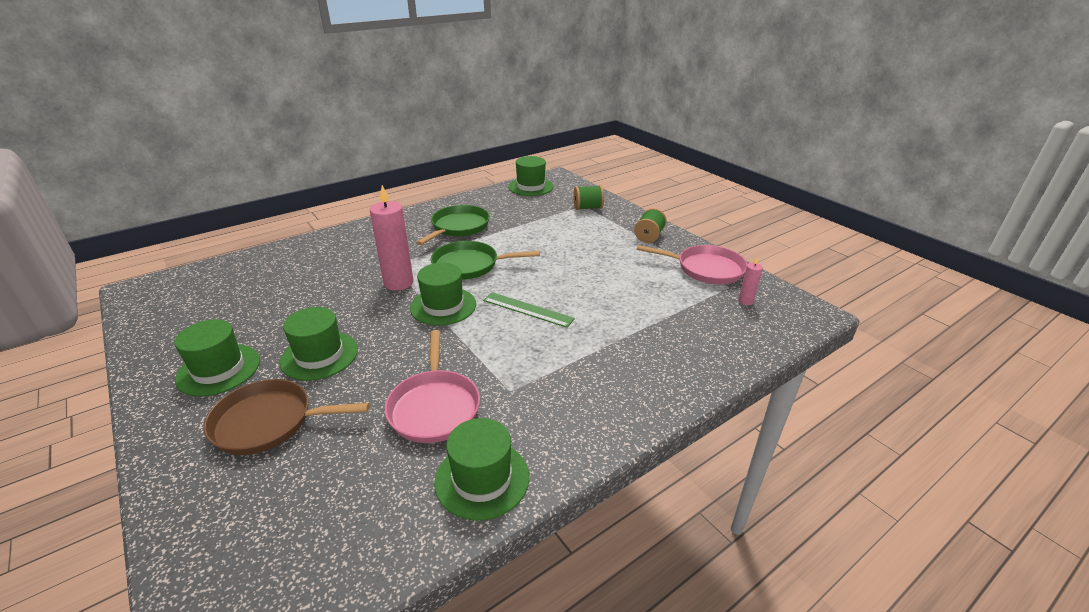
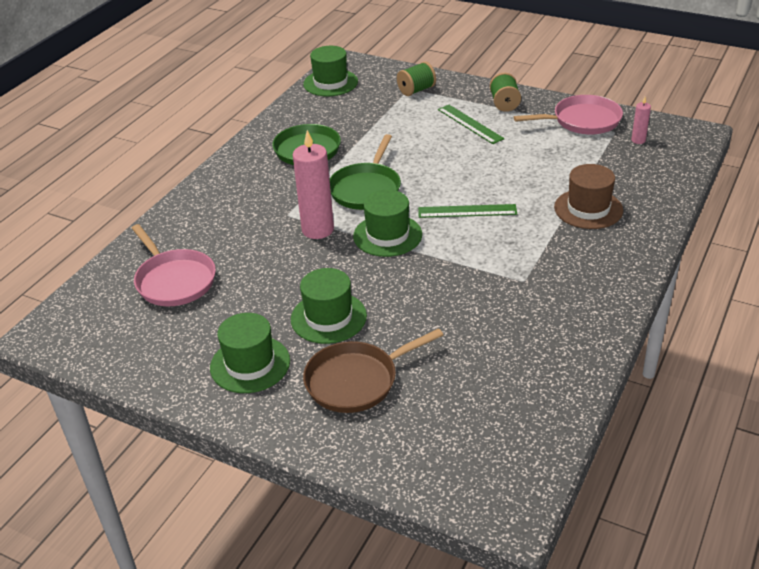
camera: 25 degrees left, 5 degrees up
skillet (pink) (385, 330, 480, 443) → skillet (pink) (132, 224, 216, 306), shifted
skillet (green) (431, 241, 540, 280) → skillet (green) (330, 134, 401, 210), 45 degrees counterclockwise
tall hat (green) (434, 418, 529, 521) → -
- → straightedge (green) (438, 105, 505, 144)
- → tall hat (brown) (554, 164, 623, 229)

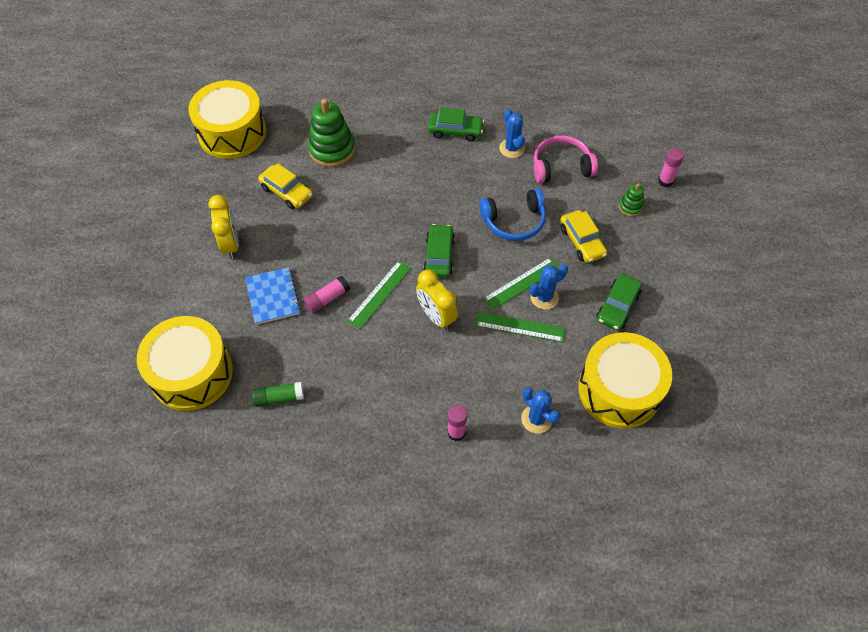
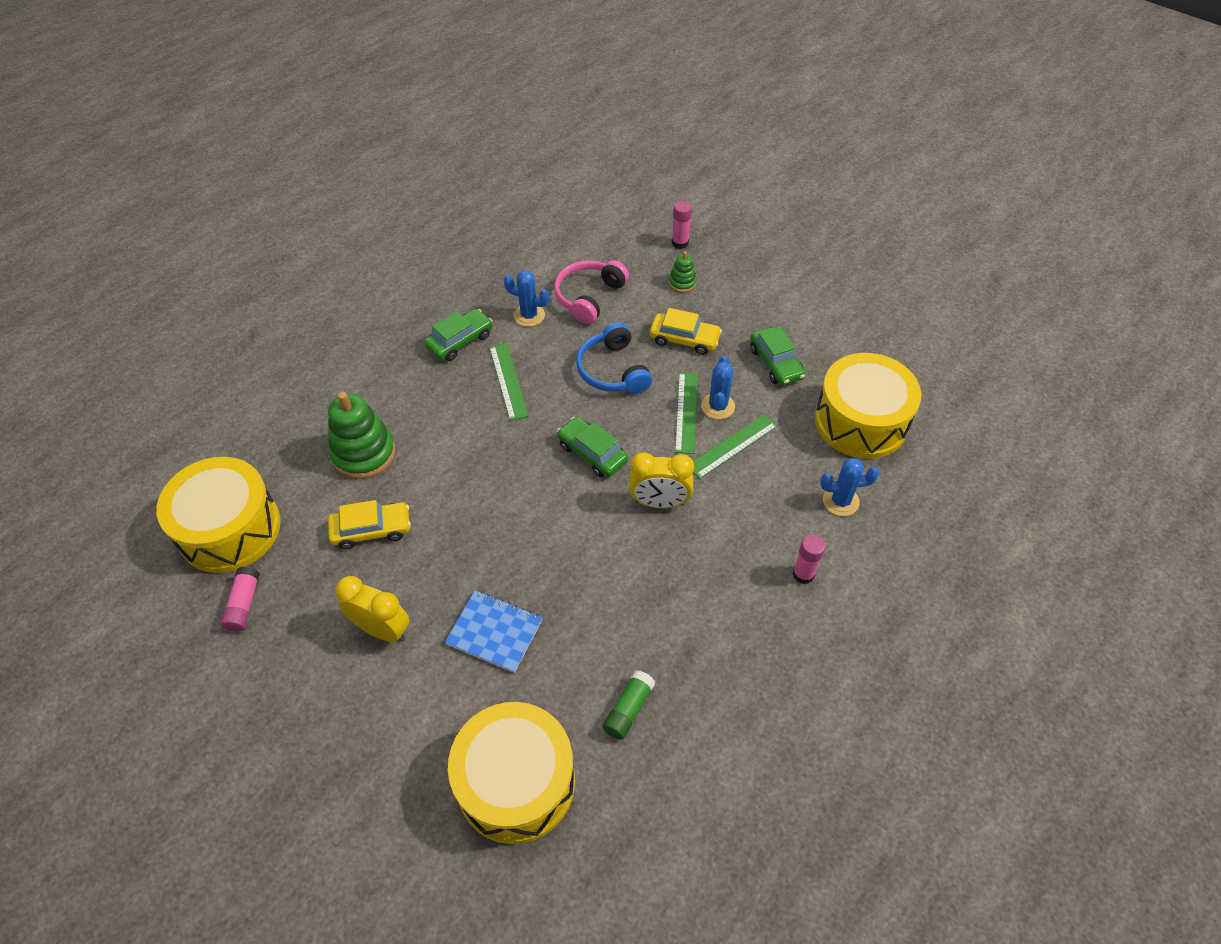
camera: 50 degrees left, 5 degrees down
glue (pink) (304, 276, 350, 313) → glue (pink) (221, 566, 260, 632), shifted
straightedge (green) (347, 261, 411, 329) → straightedge (green) (489, 343, 529, 421), shifted
headphones (cobalt) (479, 188, 546, 241) → headphones (cobalt) (576, 322, 652, 394), 135 degrees clockwise

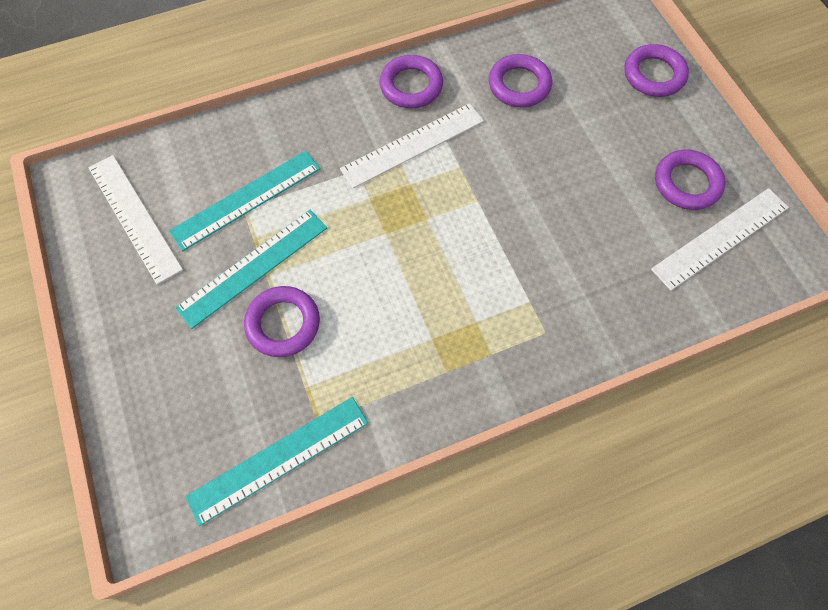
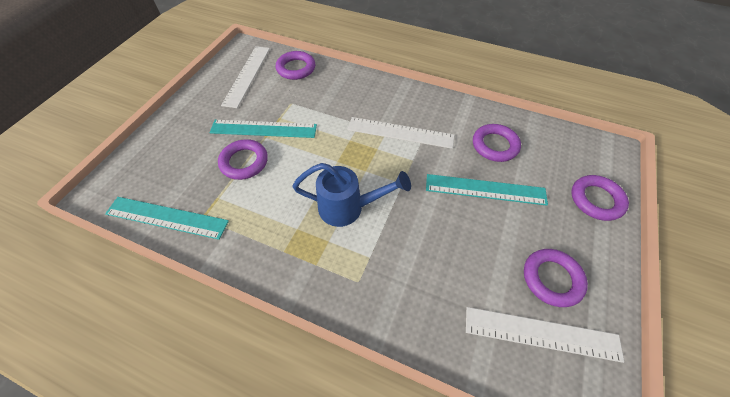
camera: 45 degrees right, 10 degrees down
straightedge (aqua) (169, 151, 320, 251) → straightedge (aqua) (426, 174, 548, 206), shifted
torus (purple) (379, 55, 443, 108) → torus (purple) (276, 51, 315, 80), shifted
- → watering can (cobalt) (292, 163, 411, 227)

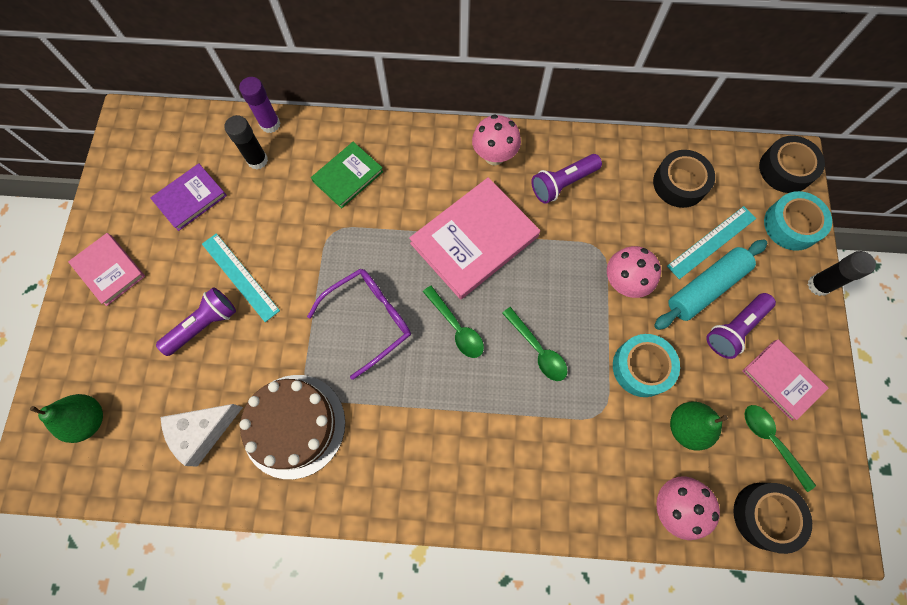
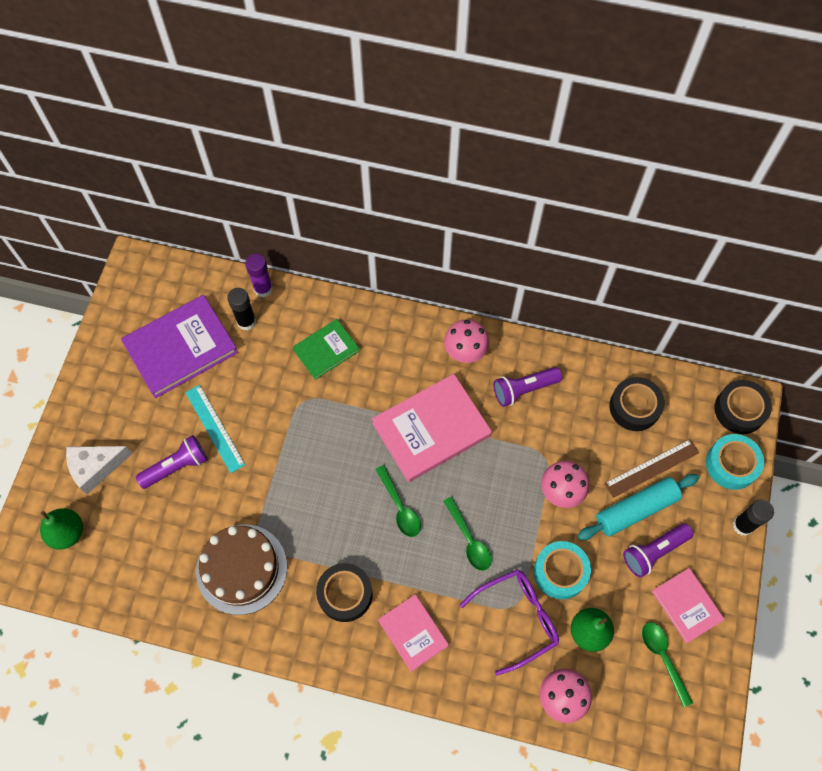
camera: 10 degrees right, 5 degrees down
hardback (pink) (68, 233, 145, 306) → hardback (pink) (378, 594, 449, 672), shifted
hardback (purple) (150, 163, 227, 231) → hardback (purple) (121, 295, 238, 398), x1.74
cheese (pure white) (161, 404, 243, 466) → cheese (pure white) (66, 446, 133, 494), shifted
eyeglasses (purple) (307, 269, 411, 380) → eyeglasses (purple) (460, 569, 559, 676), shifted
straightedge (aqua) (667, 206, 756, 279) → straightedge (brown) (604, 439, 699, 498)
roll of tape (jet-black) (733, 483, 812, 554) → roll of tape (jet-black) (316, 563, 373, 622), shifted

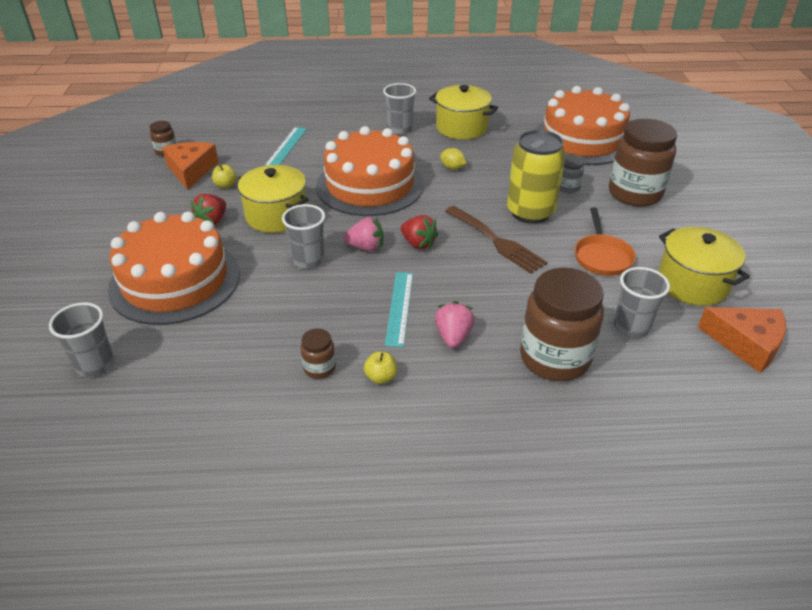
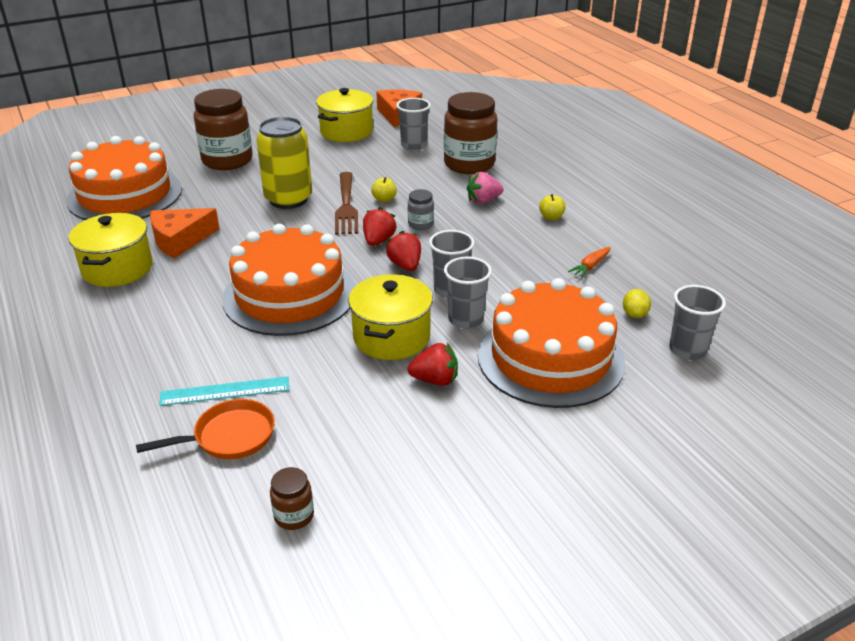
camera: 115 degrees left, 5 degrees down
cheese (orange-coloured) (162, 142, 219, 190) → cheese (orange-coloured) (150, 208, 219, 258), shifted
toy apple (bright yellow) (212, 164, 237, 188) → toy apple (bright yellow) (371, 177, 397, 202), shifted
jam jar (brown) (301, 329, 336, 379) → -
toy strawberry (pink) (344, 217, 383, 252) → toy strawberry (crimson) (386, 231, 421, 271)
tumbler (gray) (383, 83, 416, 135) → tumbler (gray) (444, 257, 492, 329), shifted
straightedge (aqua) (385, 272, 413, 347) → -
citrus fruit (bright yellow) (440, 148, 467, 170) → citrus fruit (bright yellow) (623, 289, 651, 318), shifted
table fork (brown) (445, 206, 548, 274) → table fork (brown) (335, 172, 358, 235), 150 degrees clockwise
jam jar (gray) (560, 155, 584, 193) → jam jar (gray) (408, 189, 434, 230), shifted
skillet (orange-coloured) (575, 208, 636, 276) → skillet (orange-coloured) (136, 399, 275, 459), shifted
- → root vegetable (orange-coloured) (568, 247, 611, 278)

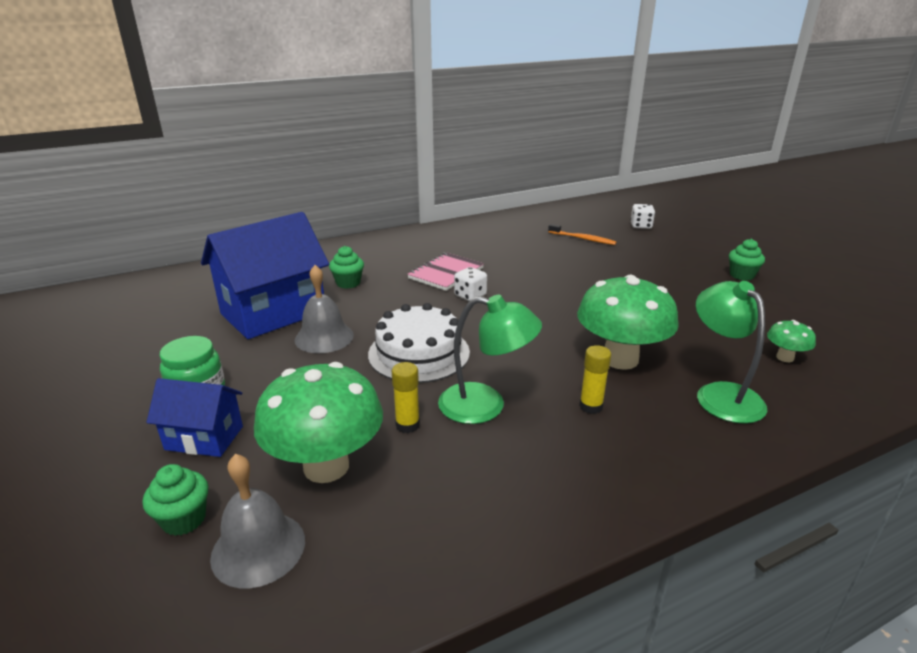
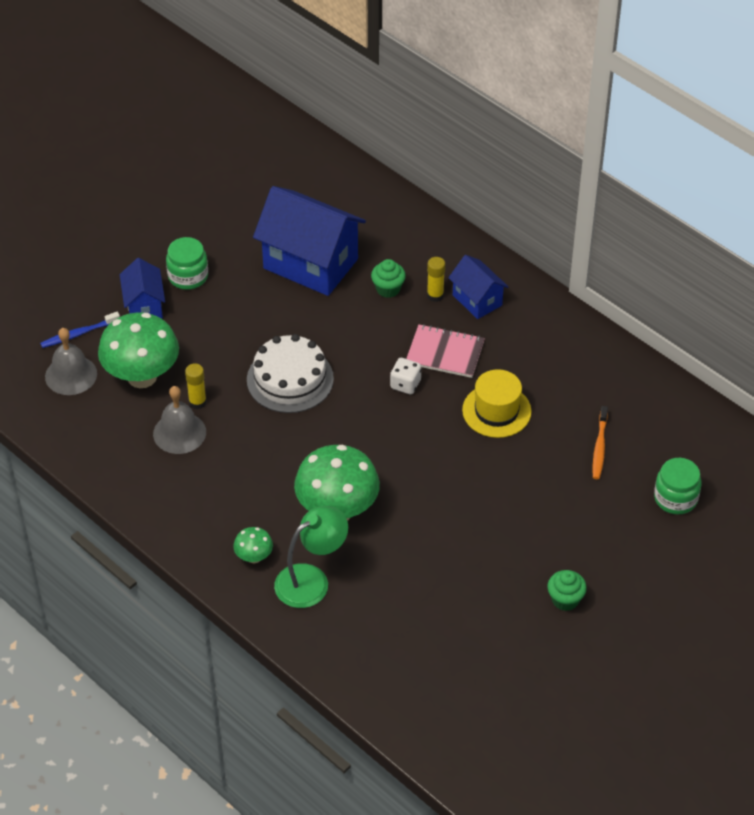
camera: 70 degrees right, 20 degrees up
cupcake (green) (143, 464, 208, 536) → dental brush (cobalt) (40, 312, 120, 348)
hand bell (gray) (295, 265, 354, 353) → hand bell (gray) (153, 386, 206, 454), shifted
lamp (green) (438, 295, 542, 424) → -
glue (bright yellow) (579, 345, 611, 414) → glue (bright yellow) (427, 257, 445, 302), shifted
game die (pure white) (630, 204, 655, 229) → jam jar (green) (654, 458, 701, 514)
toadstool (green) (767, 320, 816, 362) → toadstool (green) (233, 527, 273, 563), shifted
- → house (cobalt) (448, 255, 508, 319)
- → tall hat (bright yellow) (462, 369, 532, 438)

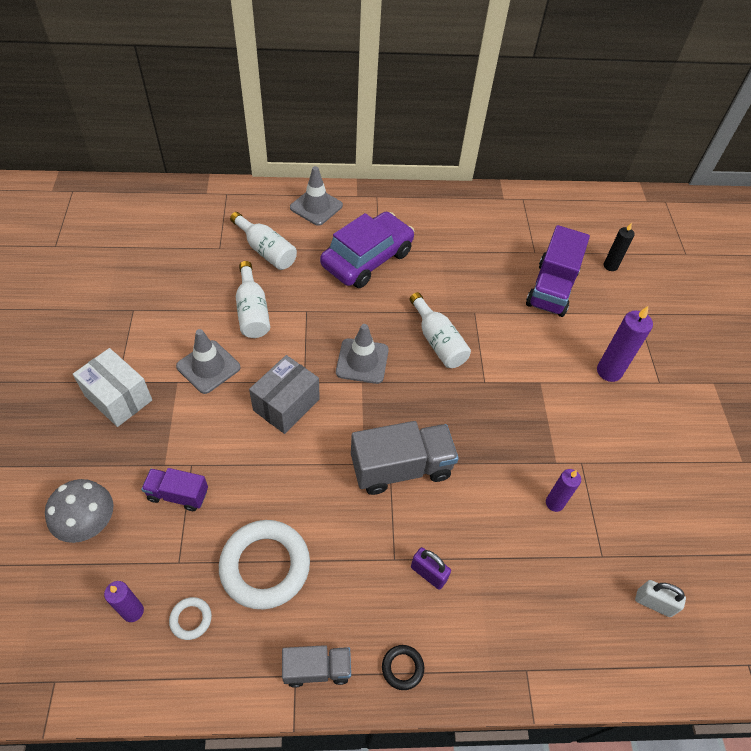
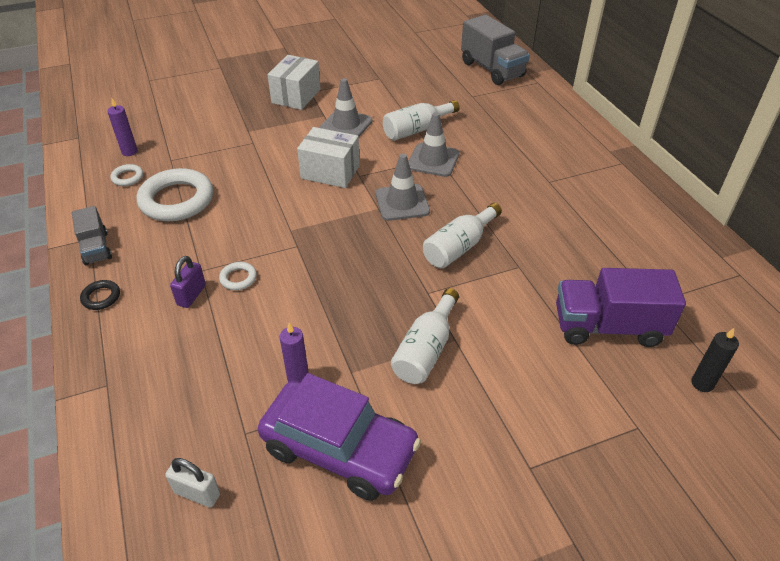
camera: 75 degrees right, 10 degrees down
toadstool (gray) (45, 479, 113, 543) → -
lorry (purple) (141, 468, 208, 511) → -
bottle (pure white) (230, 212, 297, 270) → bottle (pure white) (391, 288, 459, 384), shifted
package (gray) (249, 355, 320, 434) → package (pure white) (297, 127, 360, 188)
safety cone (gray) (290, 166, 343, 226) → safety cone (gray) (408, 112, 459, 177), shifted
automobile (purple) (320, 212, 414, 288) → automobile (purple) (258, 373, 421, 501), shifted
lorry (gray) (351, 421, 459, 495) → lorry (gray) (461, 15, 530, 85), shifted
candle (purple) (597, 306, 653, 382) → -
padlock (pure white) (635, 580, 686, 617) → padlock (pure white) (165, 458, 220, 508), 75 degrees counterclockwise
- → torus (pure white) (219, 262, 257, 290)

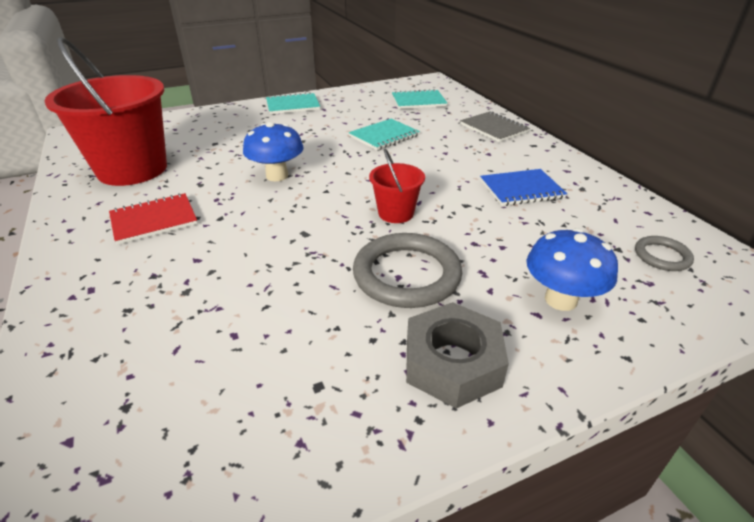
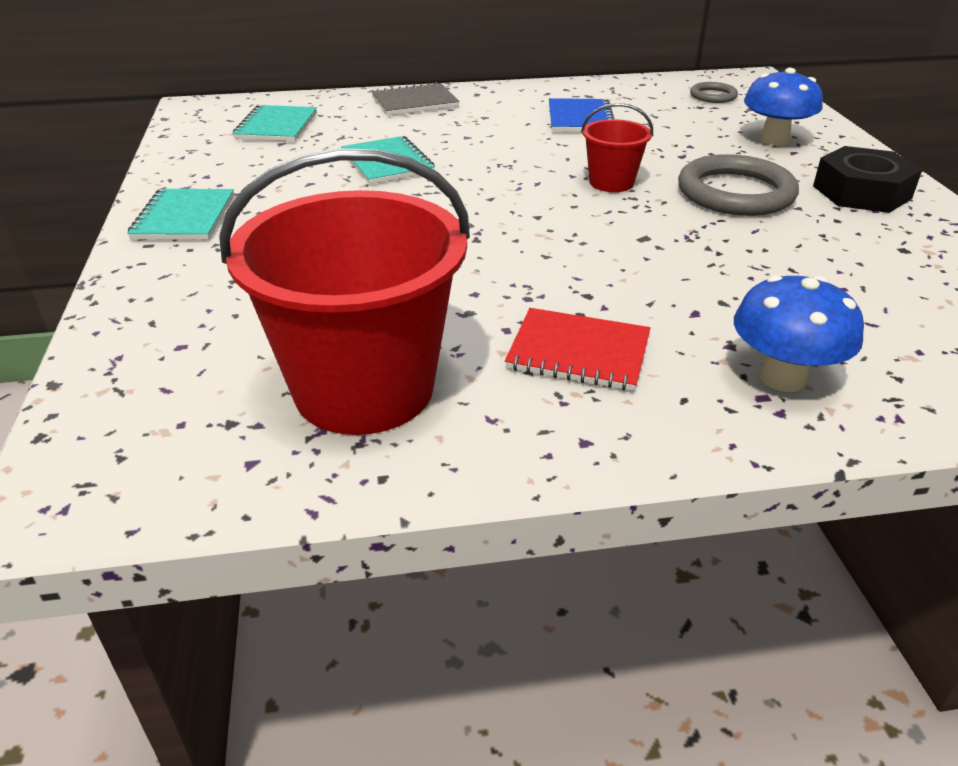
camera: 75 degrees left, 0 degrees up
notebook (crimson) (109, 193, 198, 245) → notebook (crimson) (505, 308, 650, 391), 60 degrees counterclockwise
toadstool (cobalt) (243, 122, 304, 181) → toadstool (cobalt) (734, 275, 864, 392), shifted
hex nut (gray) (406, 302, 509, 408) → hex nut (jet-black) (813, 146, 922, 213)

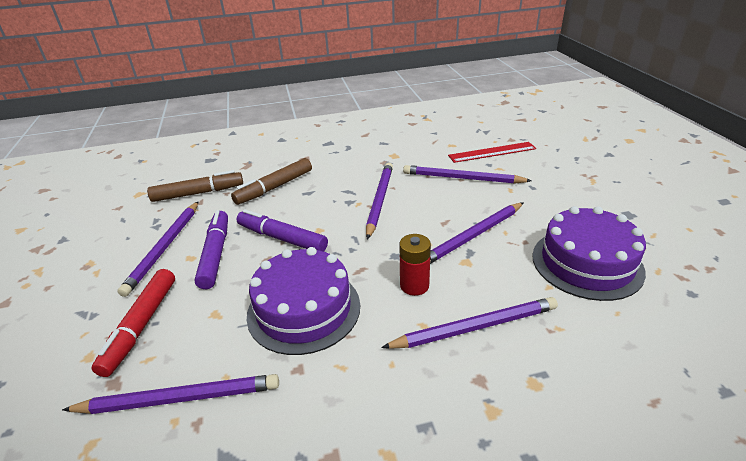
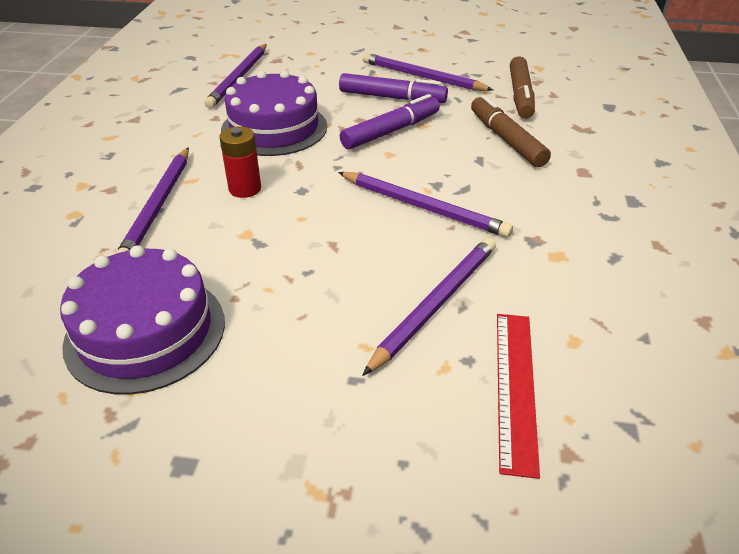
camera: 110 degrees right, 5 degrees up
marker (crimson) (91, 269, 175, 377) → -
wooden pencil (purple) (430, 202, 524, 264) → -

